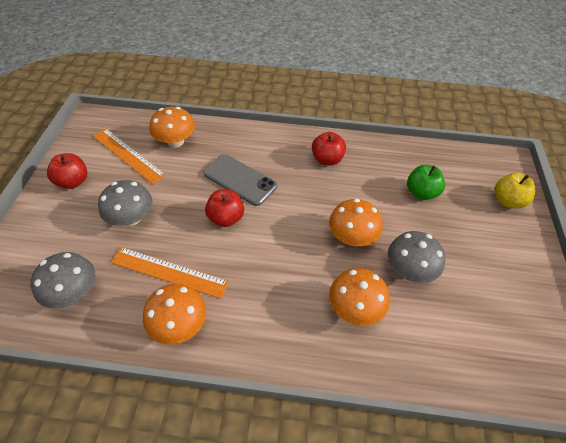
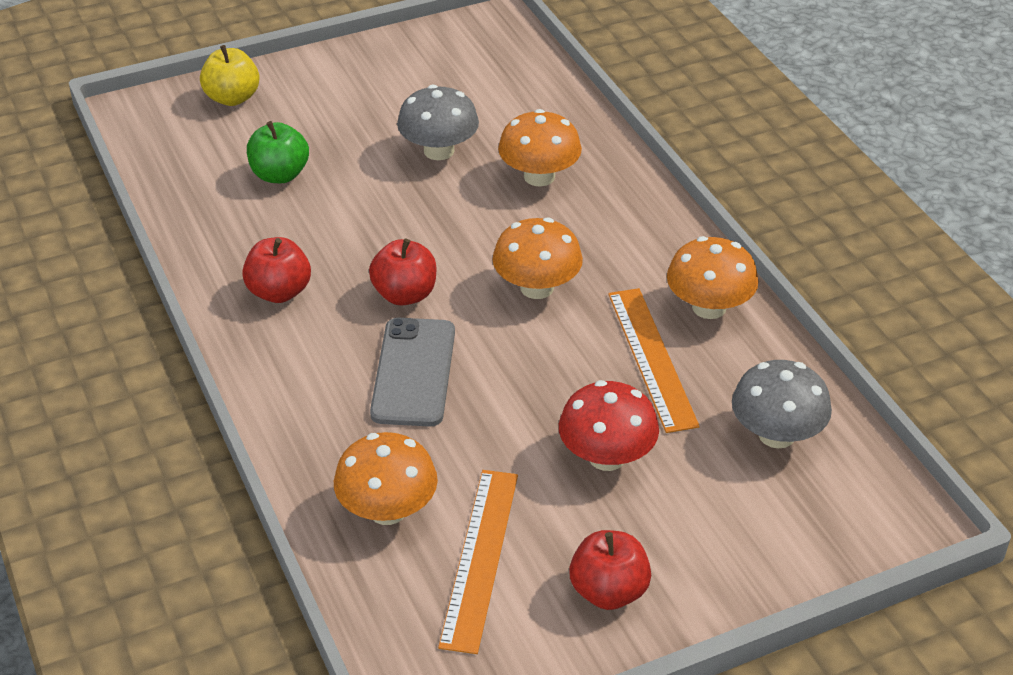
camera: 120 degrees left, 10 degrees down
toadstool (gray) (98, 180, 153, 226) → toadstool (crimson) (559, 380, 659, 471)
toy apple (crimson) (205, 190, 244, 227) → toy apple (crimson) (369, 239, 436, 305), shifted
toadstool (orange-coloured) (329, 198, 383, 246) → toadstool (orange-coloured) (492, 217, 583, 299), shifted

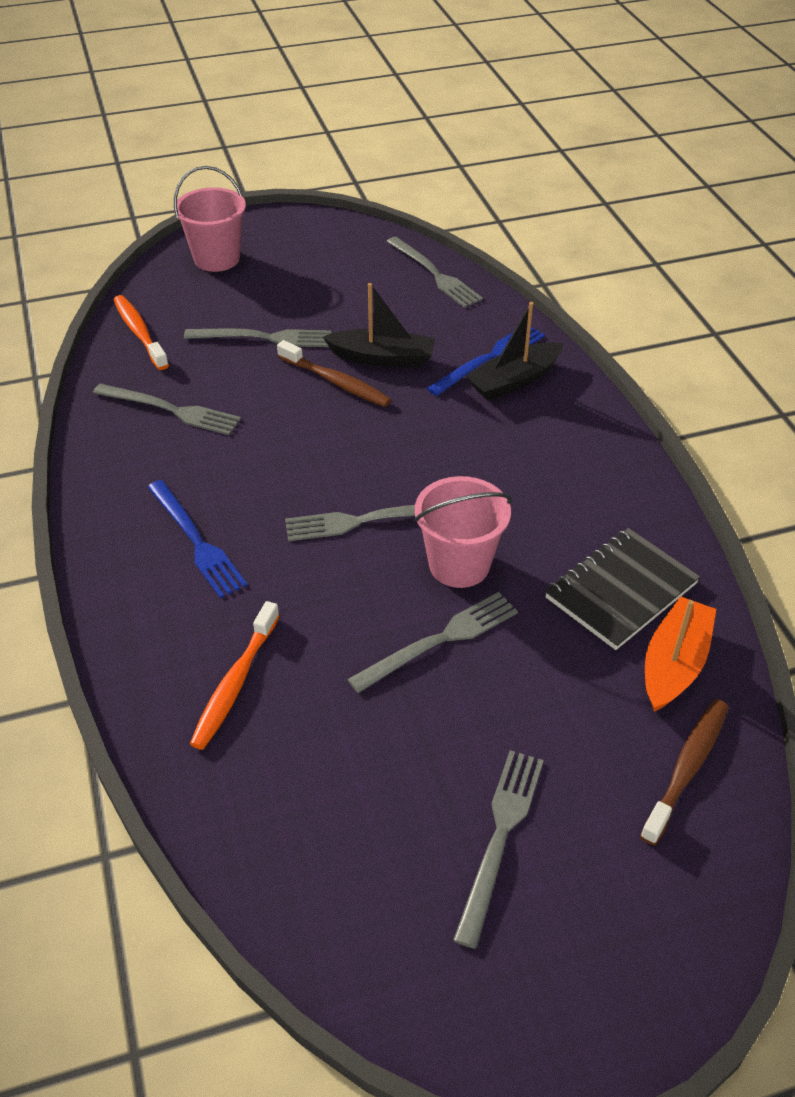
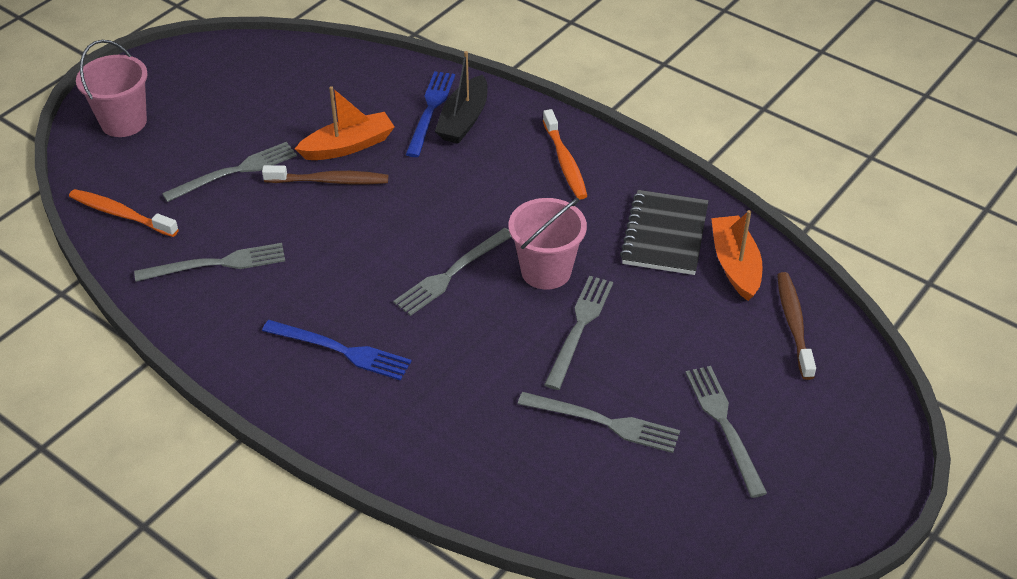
camera: 35 degrees left, 0 degrees up
dental brush (orange-coloured) (190, 601, 280, 750) → dental brush (orange-coloured) (543, 109, 587, 200), shifted
boat (jet-black) (323, 283, 435, 368) → boat (orange-coloured) (295, 86, 395, 160)
table fork (gray) (386, 237, 483, 308) → table fork (gray) (518, 392, 680, 453), shifted

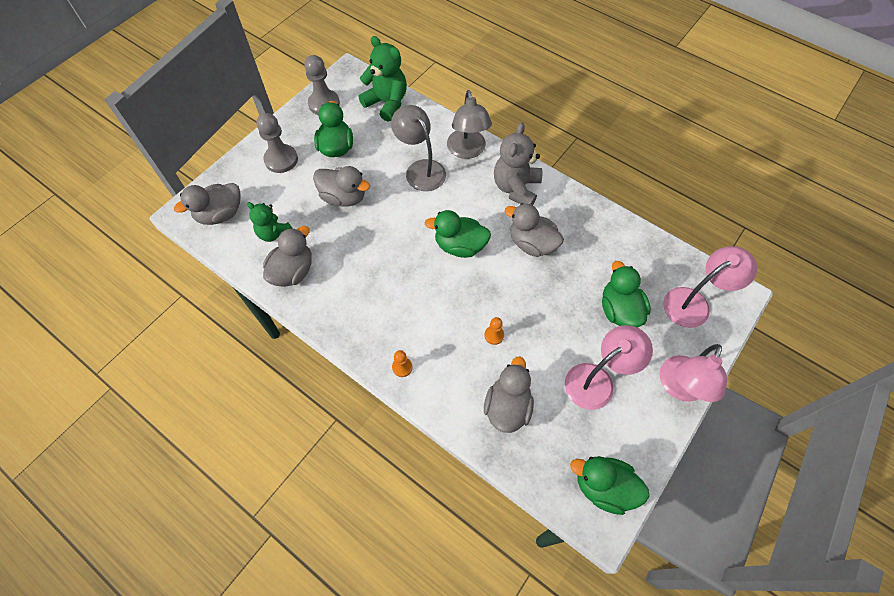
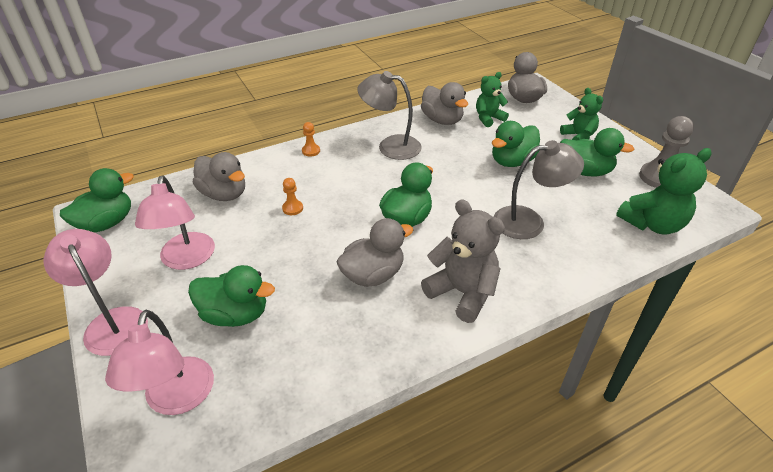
camera: 115 degrees right, 20 degrees down
game pawn (gray) (256, 113, 298, 173) → teddy bear (green) (560, 88, 603, 140)
toy duck (gray) (313, 166, 370, 207) → toy duck (green) (492, 121, 540, 167)
lamp (gray) (447, 90, 492, 159) → lamp (gray) (358, 71, 422, 160), shifted

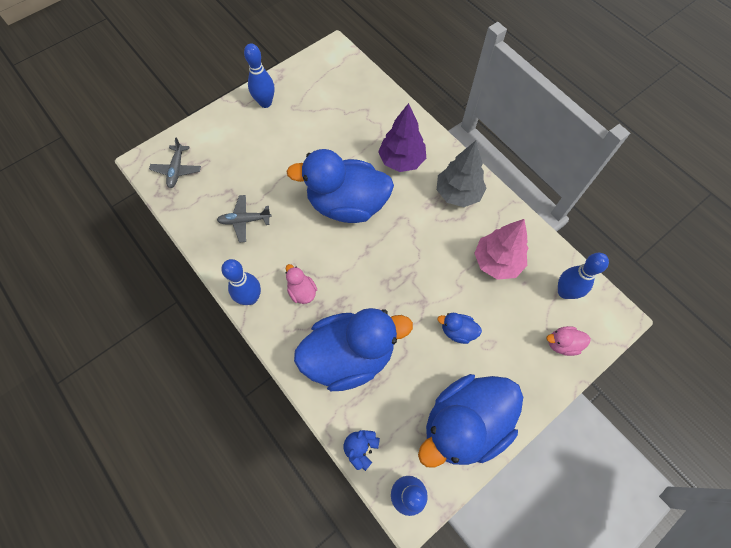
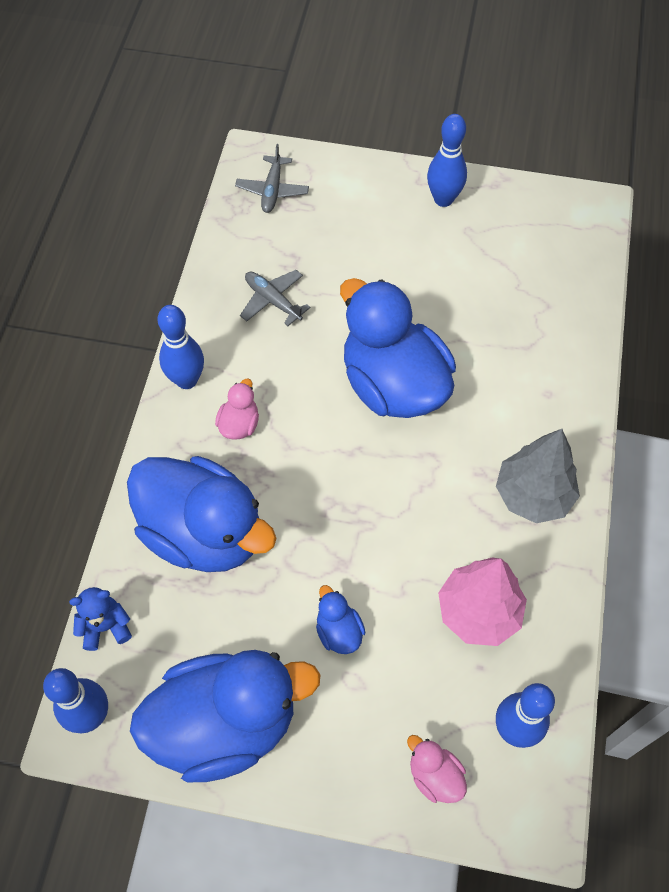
camera: 50 degrees right, 5 degrees down
plane (gray) (149, 137, 201, 188) → plane (gray) (235, 144, 309, 213), 45 degrees counterclockwise
tree (purple) (378, 103, 426, 172) → -
toy duck (cobalt) (418, 374, 523, 468) → toy duck (cobalt) (130, 650, 321, 782), 150 degrees clockwise

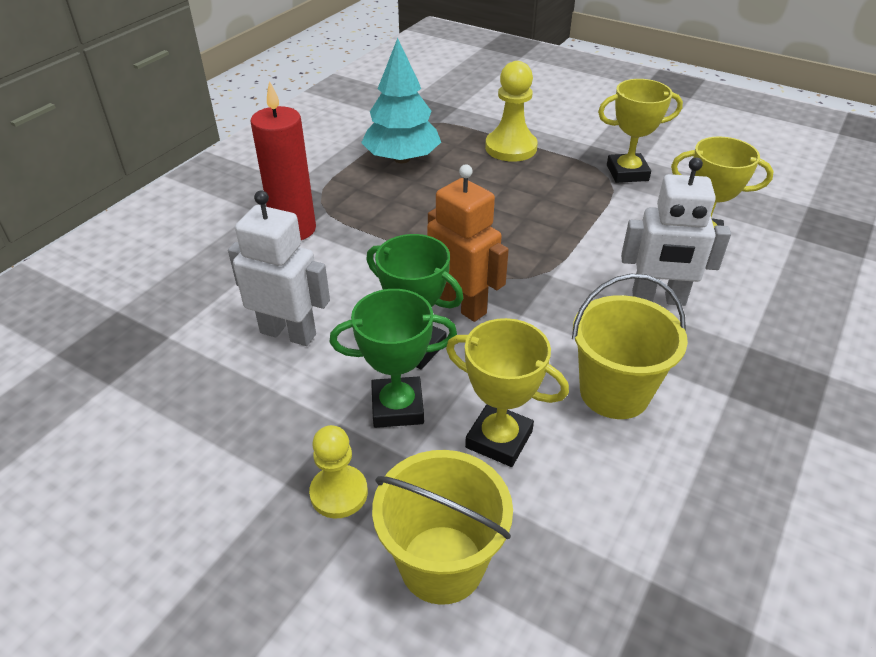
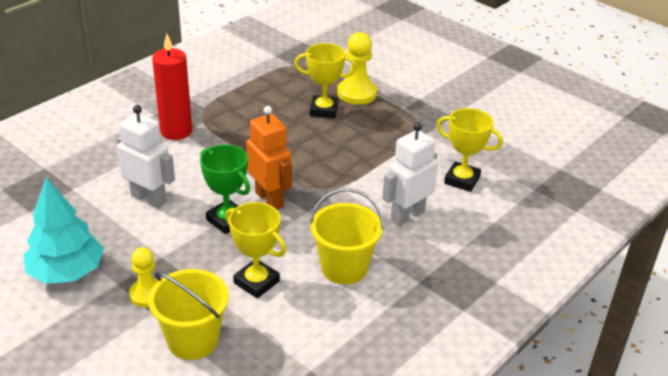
camera: 10 degrees right, 5 degrees down
award cup (green) (330, 289, 457, 428) → -
tree (aqua) (361, 38, 441, 163) → tree (aqua) (24, 178, 104, 284), shifted
award cup (bright yellow) (598, 79, 683, 183) → award cup (bright yellow) (294, 43, 357, 118), shifted
toy robot (pure white) (621, 157, 731, 306) → toy robot (pure white) (382, 122, 438, 226), 120 degrees clockwise

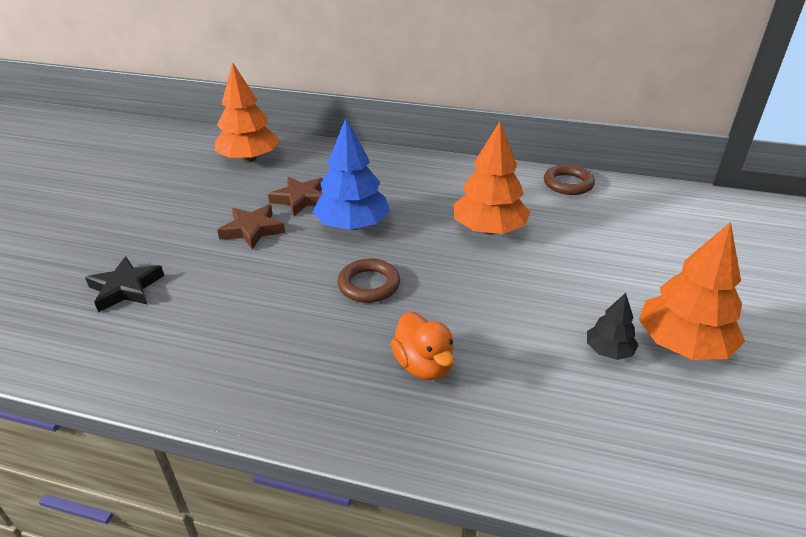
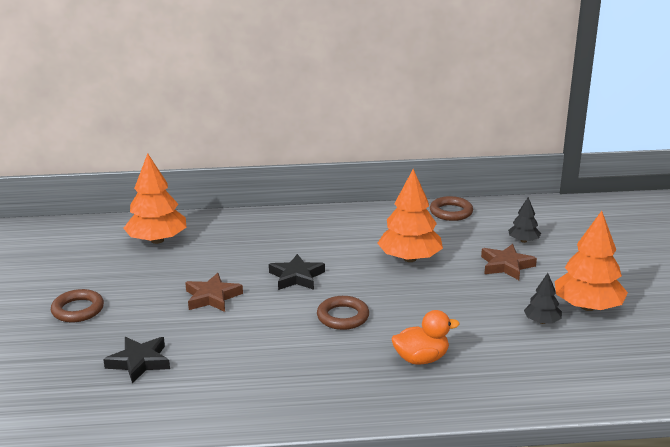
camera: 20 degrees left, 10 degrees down
star (brown) (268, 176, 323, 216) → star (brown) (481, 244, 537, 280), shifted
tree (cobalt) (313, 118, 390, 230) → star (jet-black) (269, 254, 325, 290)
toy duck (orange-coloured) (391, 312, 454, 380) → toy duck (orange-coloured) (391, 310, 460, 365), 60 degrees counterclockwise
- → torus (brown) (51, 289, 104, 322)
- → tree (jet-black) (508, 197, 541, 243)

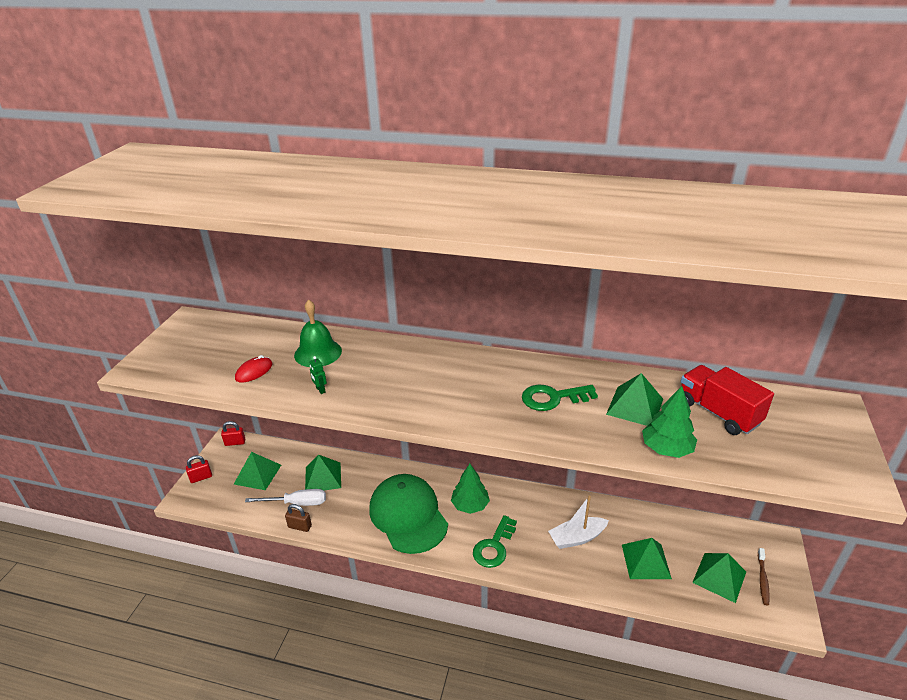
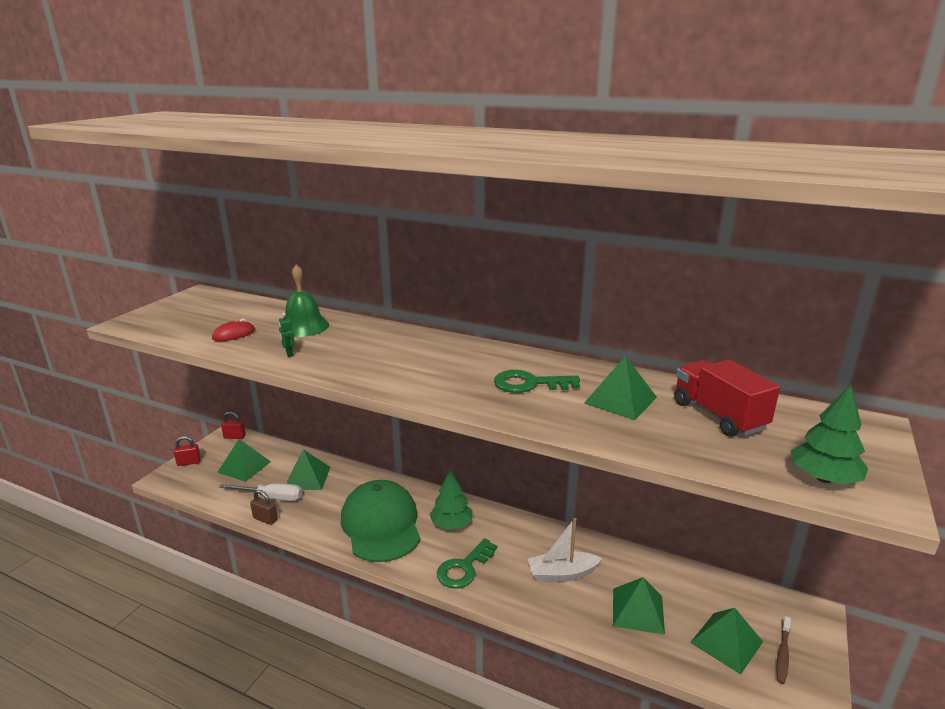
camera: 10 degrees right, 10 degrees down
tree (green) (642, 386, 697, 458) → tree (green) (791, 385, 868, 484), shifted

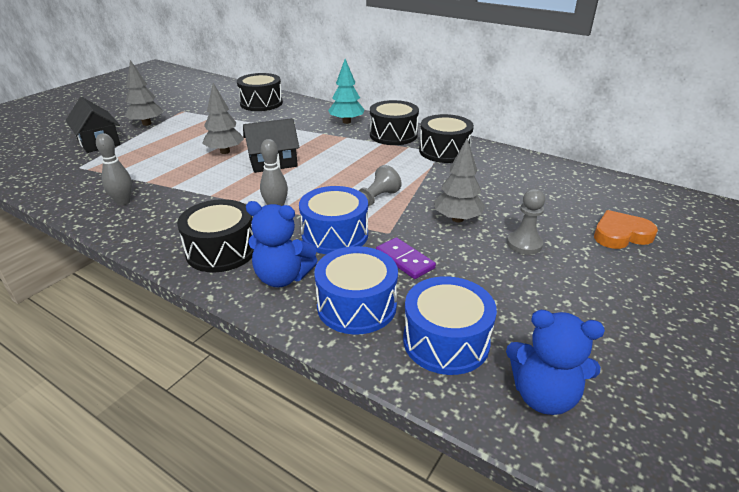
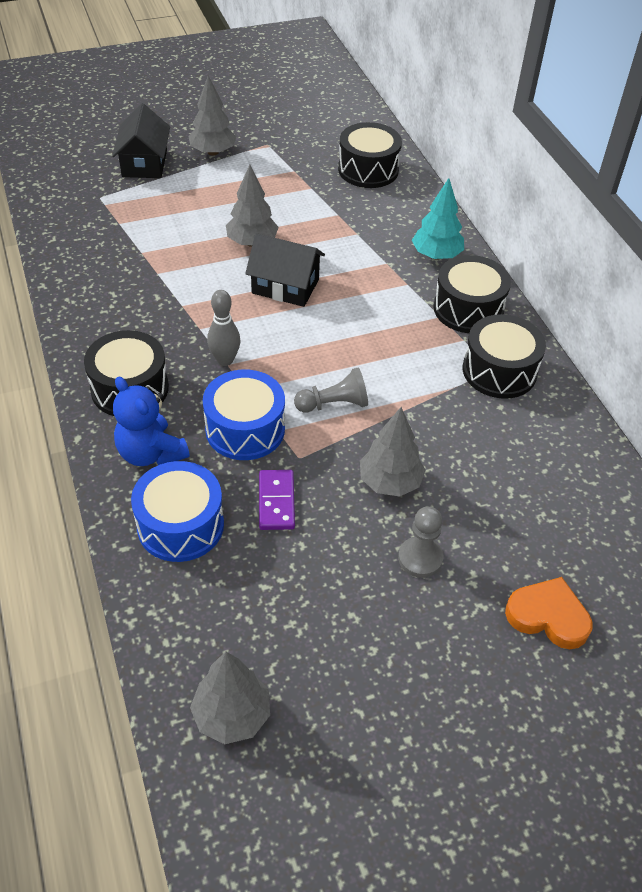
camera: 35 degrees right, 15 degrees up
tenpin (gray) (96, 133, 132, 205) → -
snare drum (cobalt) (403, 276, 497, 375) → -
teddy bear (cobalt) (506, 310, 605, 415) → tree (gray) (190, 652, 270, 744)

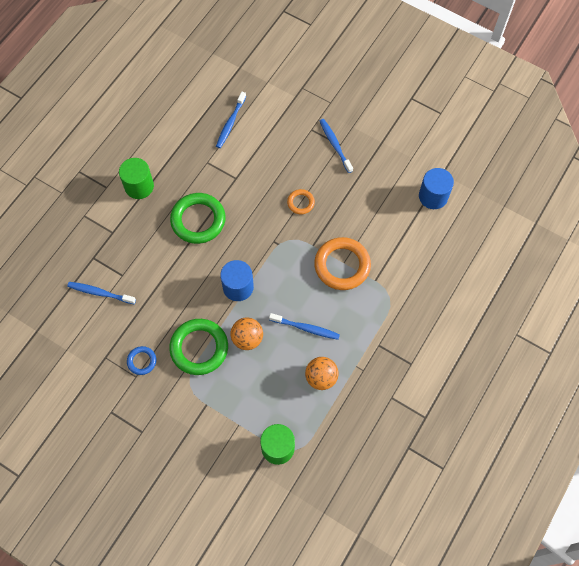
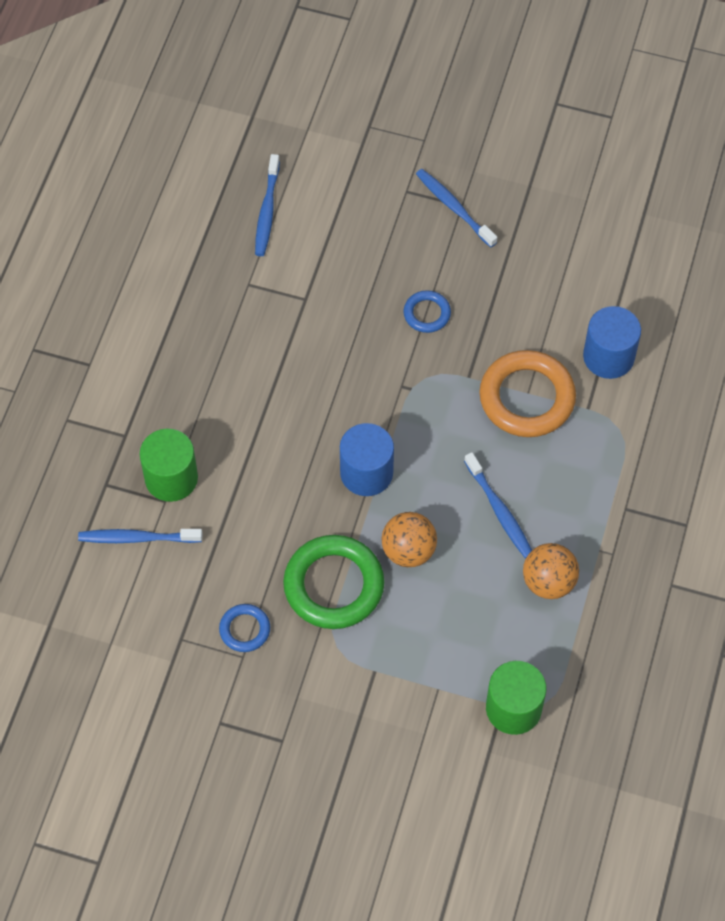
camera: 15 degrees left, 5 degrees down
cylinder (green) (119, 158, 154, 199) → cylinder (green) (140, 429, 198, 502), shifted
torus (green) (170, 193, 226, 244) → -
dental brush (cobalt) (269, 313, 340, 340) → dental brush (cobalt) (464, 452, 532, 559), 60 degrees clockwise
torus (orange-coloured) (287, 189, 315, 215) → torus (cobalt) (403, 290, 451, 333)
cylinder (cobalt) (419, 168, 454, 209) → cylinder (cobalt) (583, 306, 641, 379), shifted

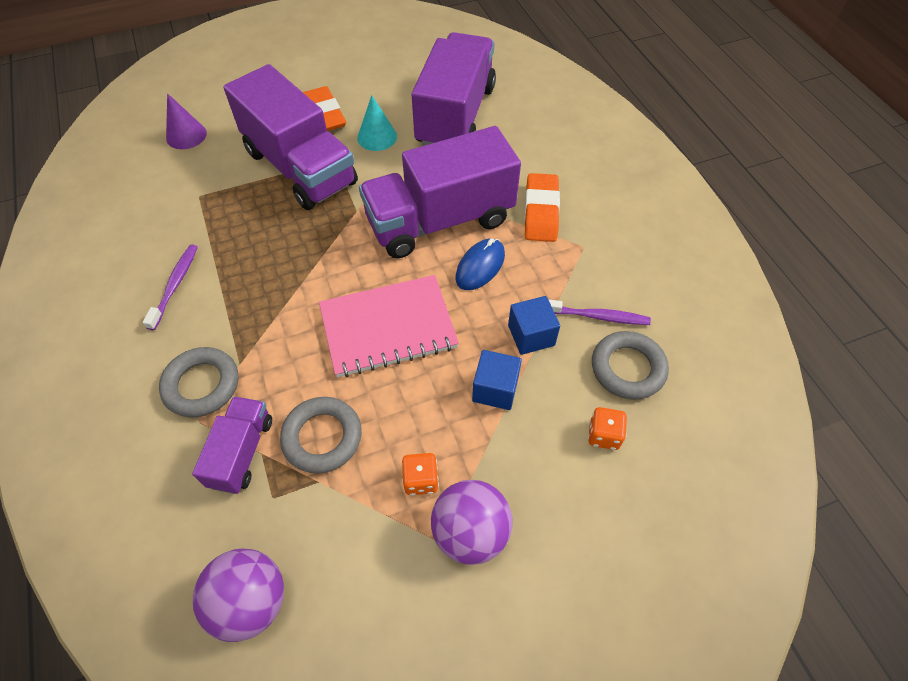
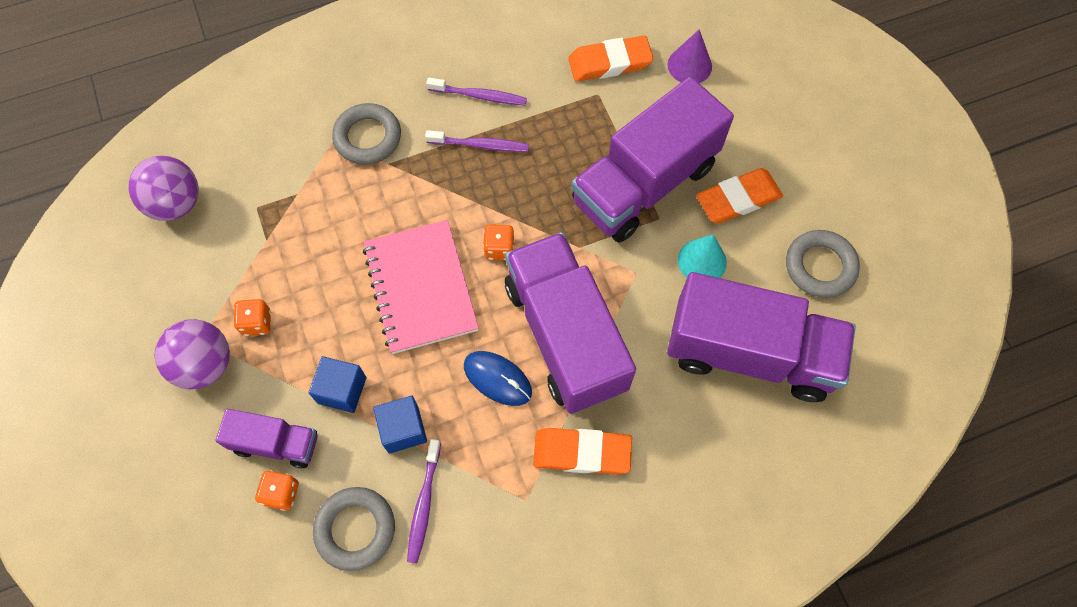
camera: 90 degrees right, 10 degrees up
lorry (purple) (192, 396, 272, 494) → lorry (purple) (216, 409, 318, 468), shifted
torus (gray) (280, 397, 362, 473) → torus (gray) (786, 230, 860, 298), shifted
- → dental brush (purple) (425, 130, 529, 152)
- → game die (orange-coloured) (483, 224, 515, 260)
- → gum eraser (orange-coloured) (568, 35, 654, 82)

